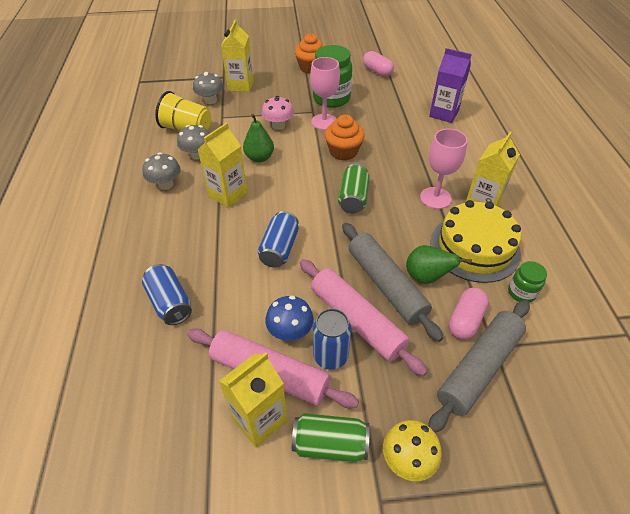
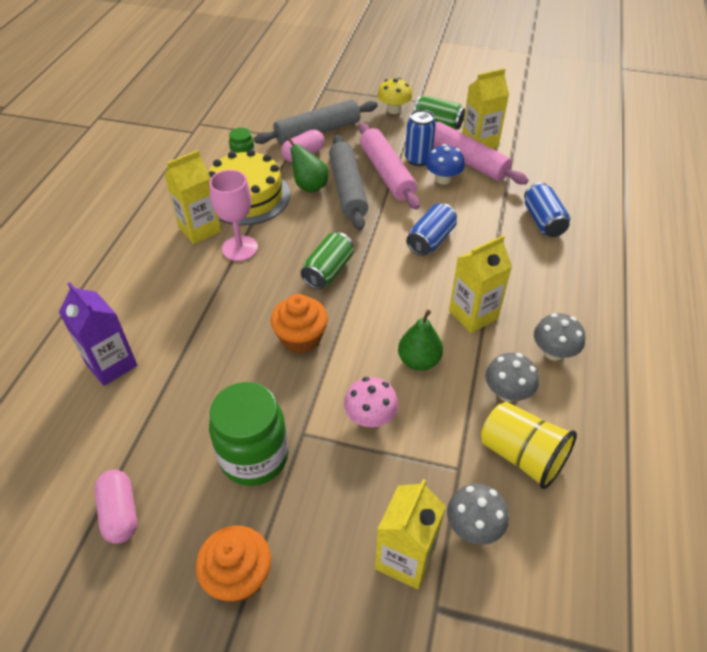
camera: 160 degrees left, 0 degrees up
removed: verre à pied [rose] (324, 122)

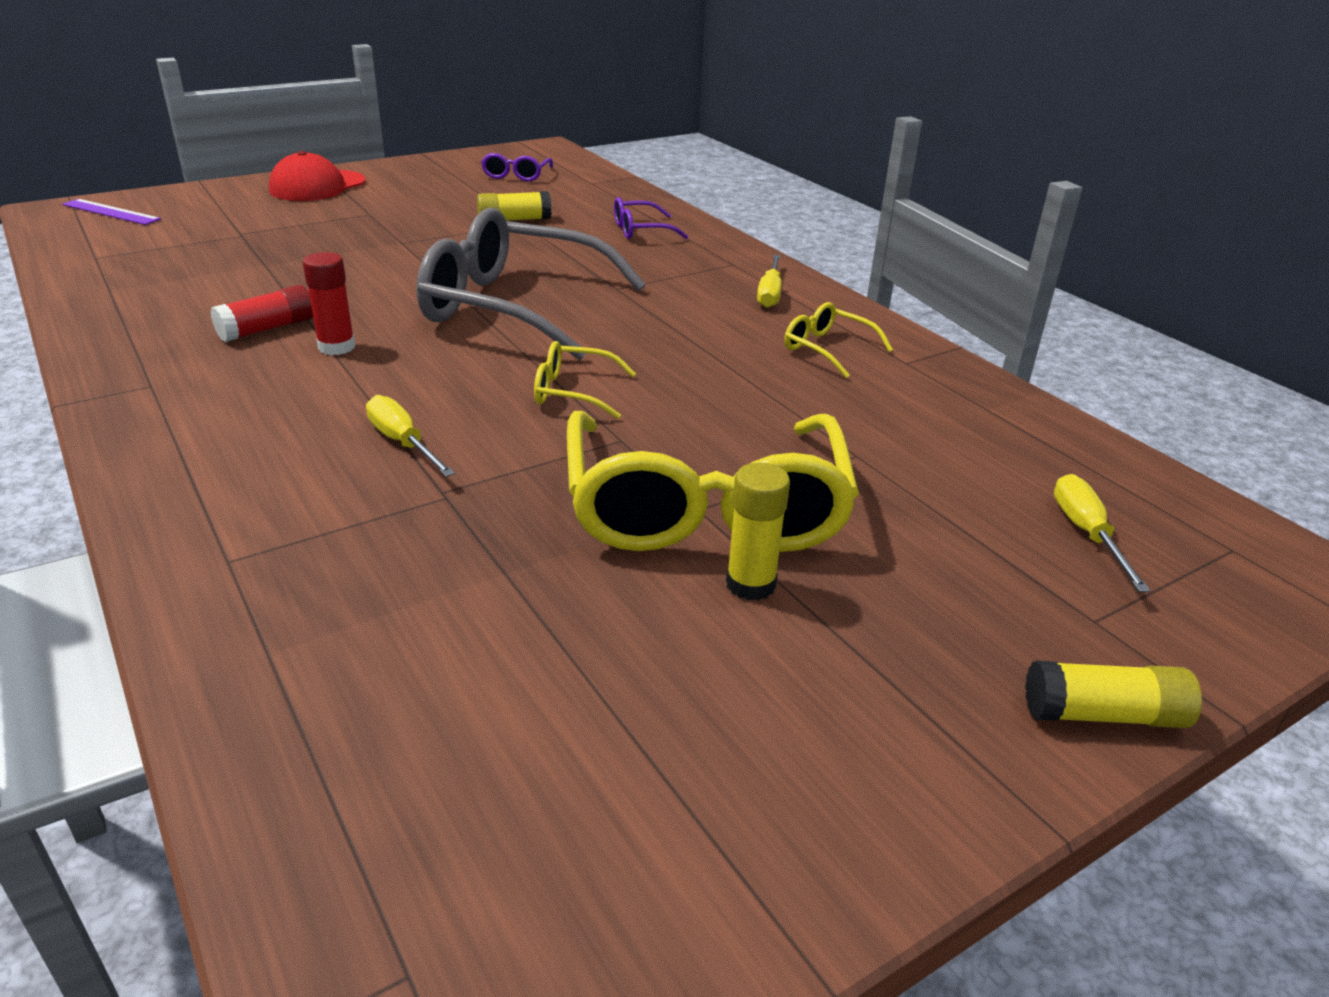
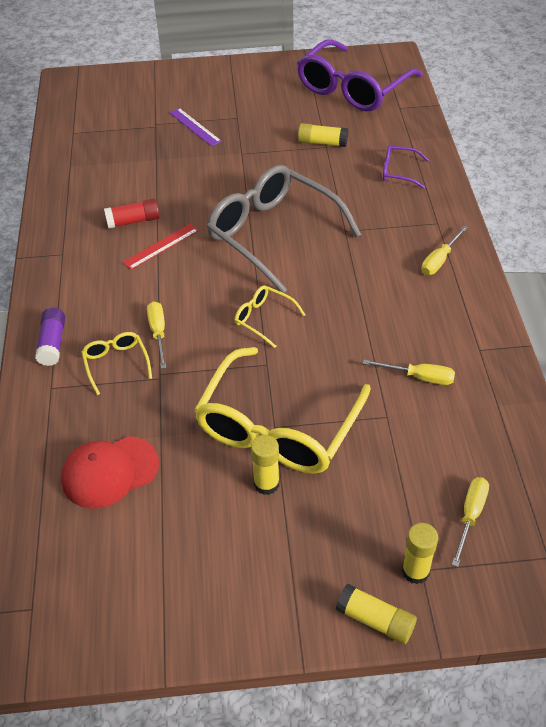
camera: 30 degrees right, 15 degrees up
added: bâton de colle [violet] (53, 343); tournevis [jaune] (419, 377); bâton de colle [jaune] (415, 571)
moved: casquette [rouge] (317, 186) to (110, 472); lunettes [jaune] (827, 349) to (116, 363); règle [violet] (111, 212) to (195, 127)
replaced: bâton de colle [rouge] (336, 347) to règle [rouge] (161, 246)
resized: lunettes [violet] (516, 175) = (352, 89) x2.29

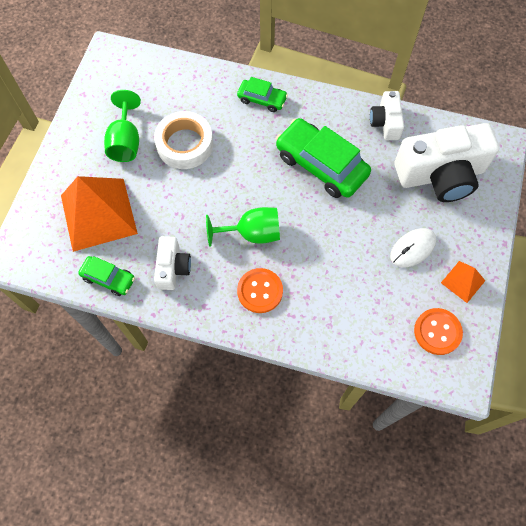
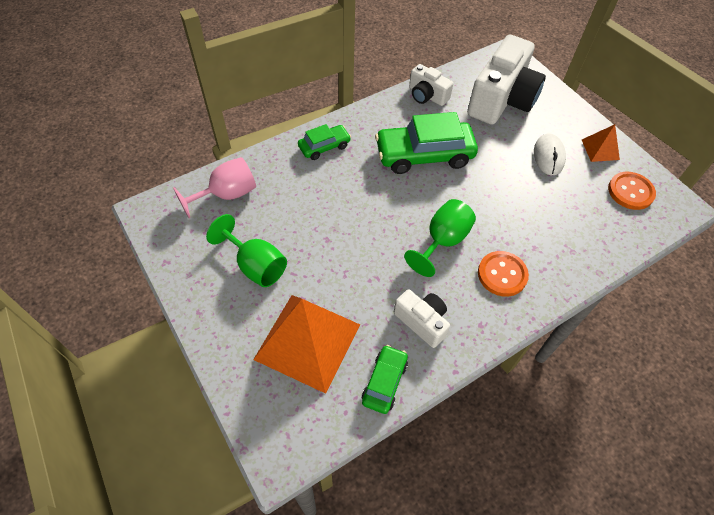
camera: 50 degrees left, 10 degrees down
removed: ruban adhésif [blanc] (185, 144)
added: verre à pied [rose] (227, 195)
turned: voiture [vert] (108, 278) = (384, 382) 45 degrees counterclockwise

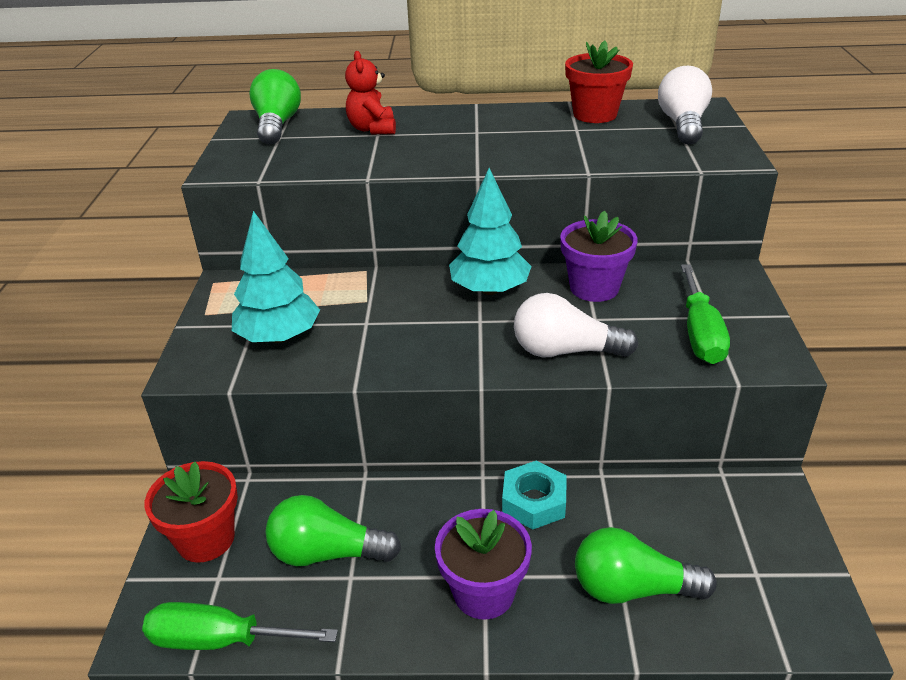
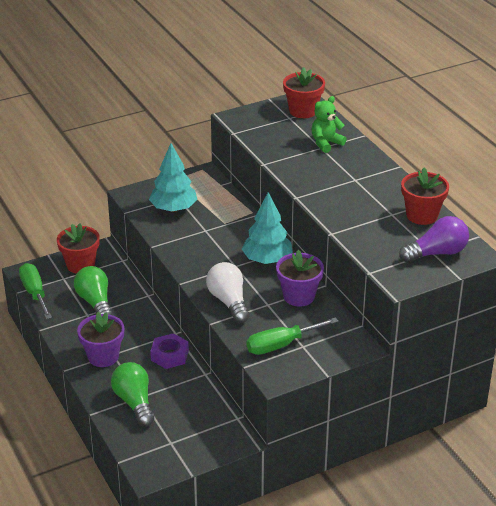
camera: 60 degrees right, 0 degrees up
replaced: ampoule [vert] (277, 125) to pot de fleurs [rouge] (303, 111)
recoloured: écrou [turquoise] (534, 501) to écrou [violet] (169, 355); ours en peluche [rouge] (372, 129) to ours en peluche [vert] (326, 143); ampoule [blanc] (682, 124) to ampoule [violet] (437, 253)

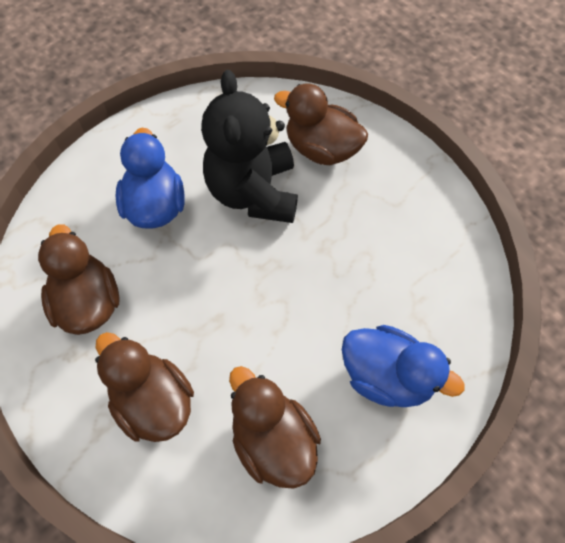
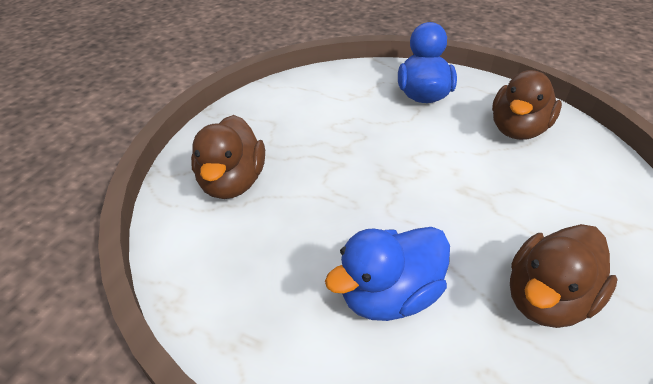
camera: 115 degrees left, 20 degrees down
removed: canard [marron] (153, 401); ours en peluche [noir] (253, 192)

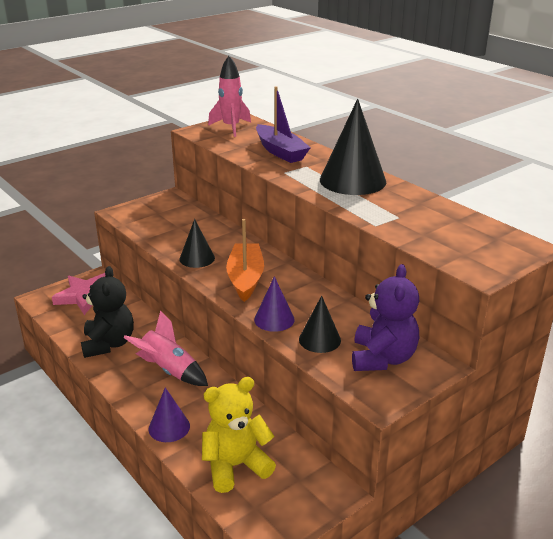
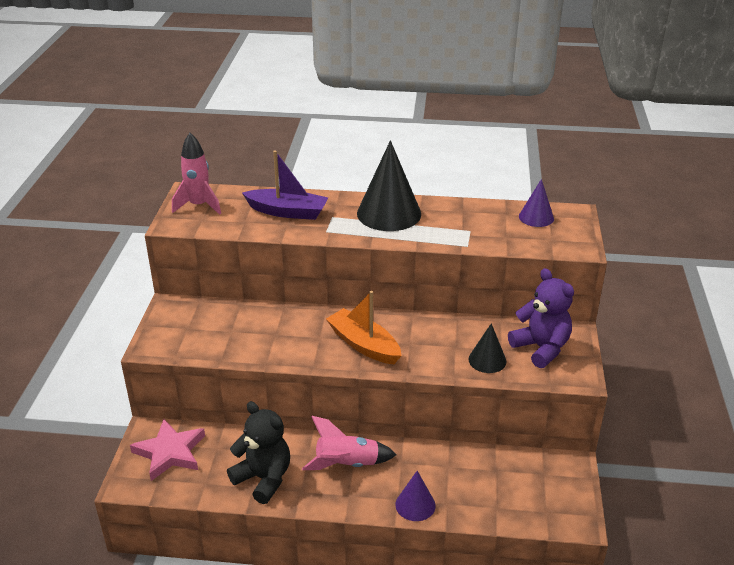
camera: 45 degrees left, 5 degrees up
removed: cône [noir] (197, 258); ours en peluche [jaune] (235, 466)
moved: cône [violet] (274, 319) to (536, 217)

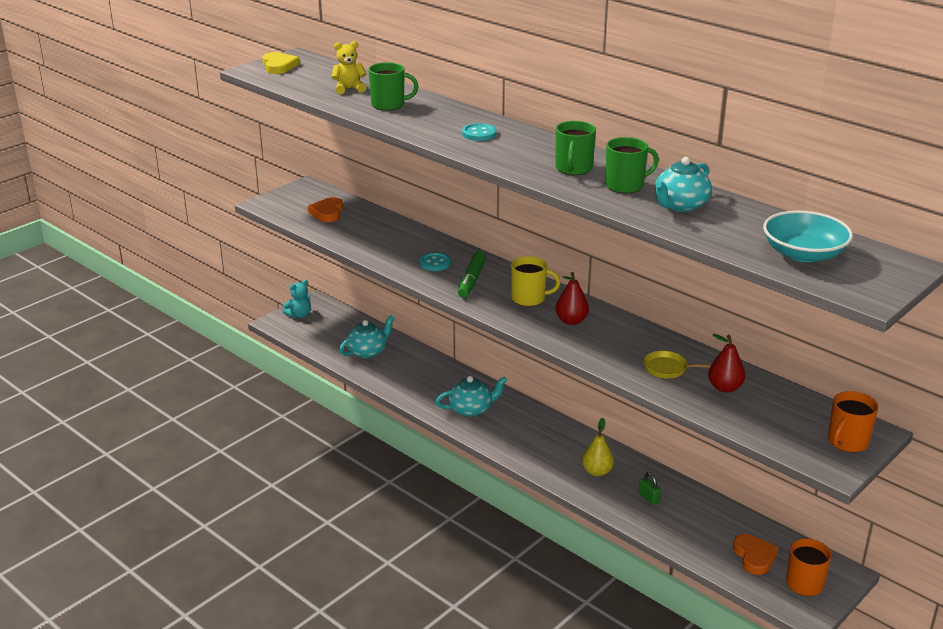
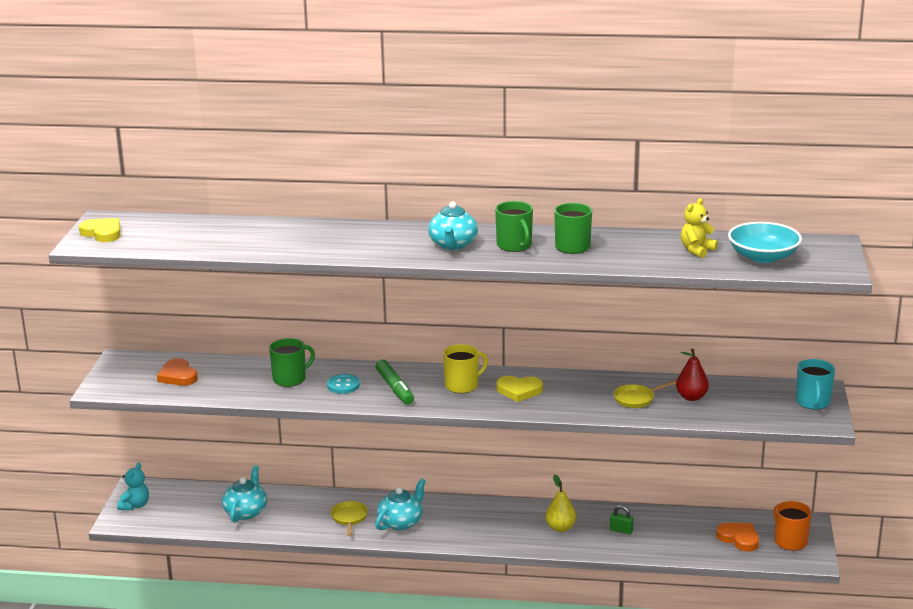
camera: 35 degrees left, 5 degrees down
removed: bouton [turquoise] (479, 134)
added: poêle [jaune] (349, 518)
moved: tasse [vert] (389, 105) to (290, 379); théière [turquoise] (680, 205) to (453, 245); ours en peluche [jaune] (349, 89) to (697, 250)
replaced: poire [rouge] (571, 321) to cœur [jaune] (519, 391)
recoloured: tasse [orange] (847, 442) to tasse [turquoise] (813, 402)

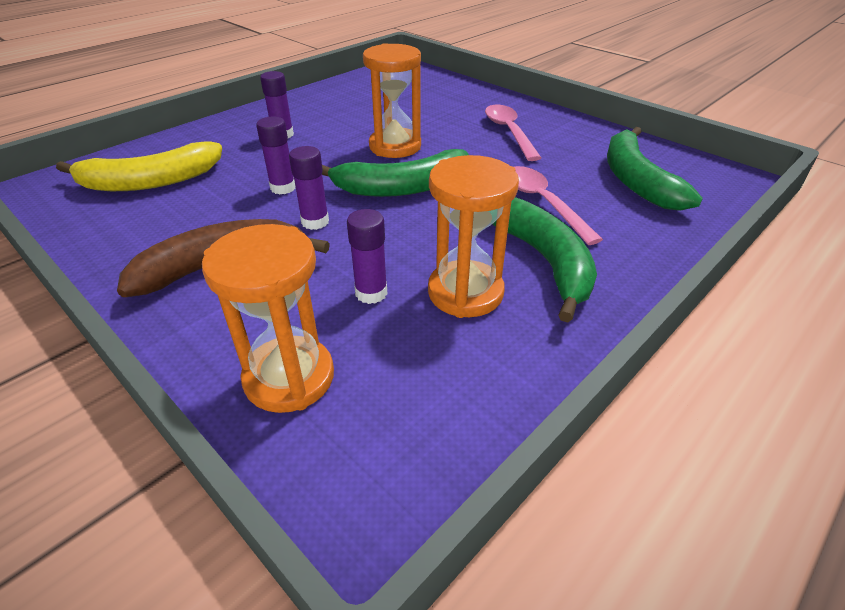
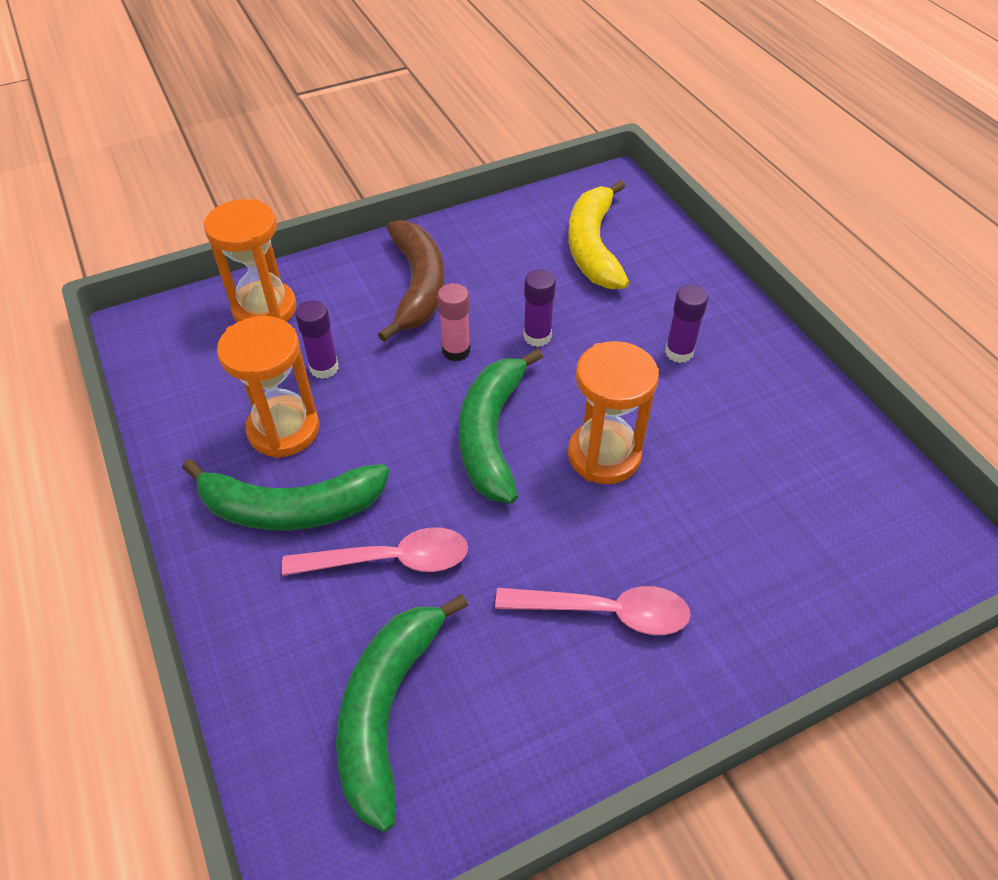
camera: 110 degrees right, 10 degrees up
recoloured: bâton de colle [violet] (315, 222) to bâton de colle [rose] (456, 351)
turned: banane [vert] (635, 180) = (387, 709) 90 degrees counterclockwise

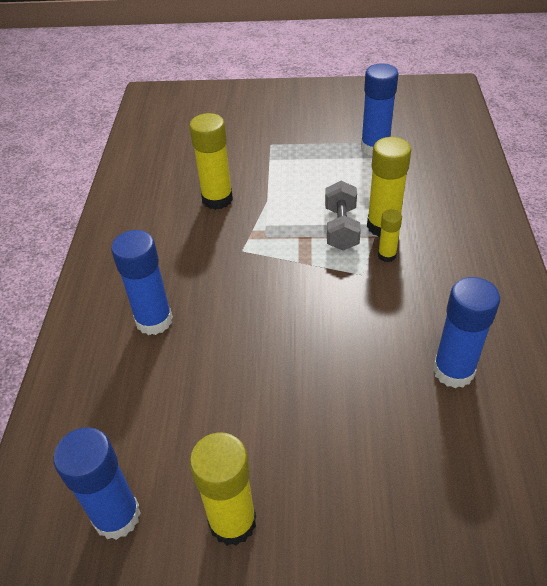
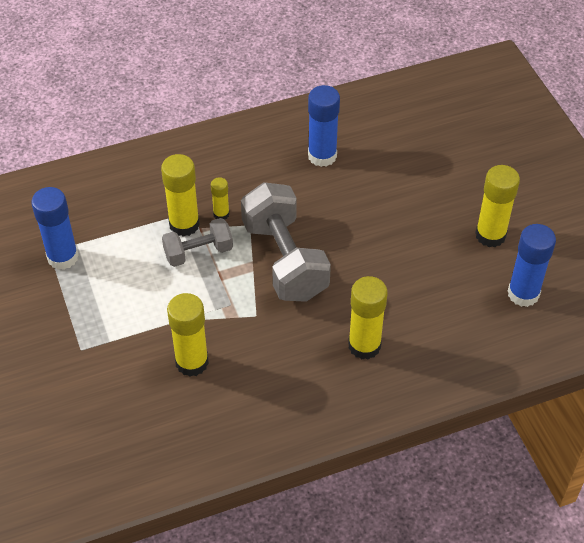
camera: 115 degrees left, 5 degrees up
added: haltère [gris] (285, 260)
recoloured: bâton de colle [bleu] (154, 320) to bâton de colle [jaune] (364, 346)

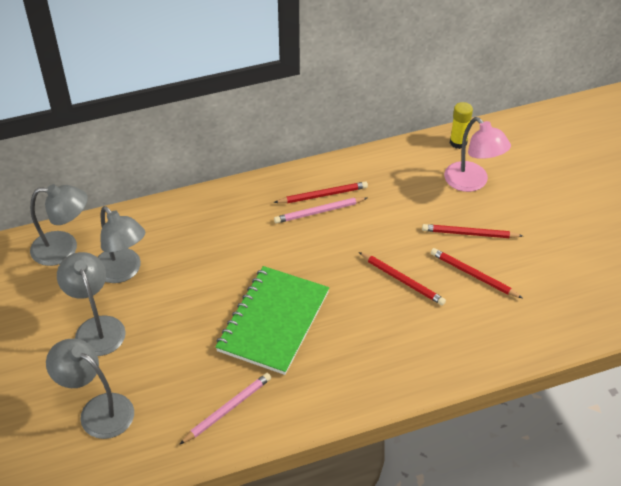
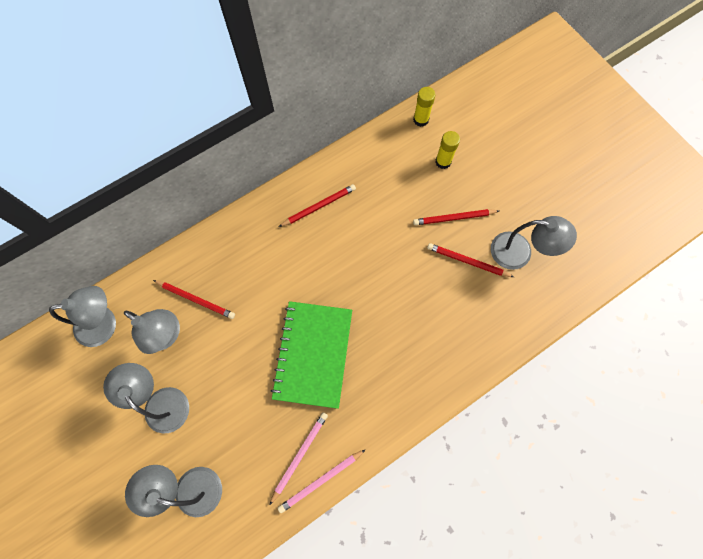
camera: 15 degrees left, 25 degrees up
added: lampe [gris] (519, 253)
moved: crayon [rouge] (402, 280) to (195, 299); crayon [rose] (319, 212) to (321, 480)
replaced: lampe [rose] (472, 182) to bâton de colle [jaune] (443, 161)

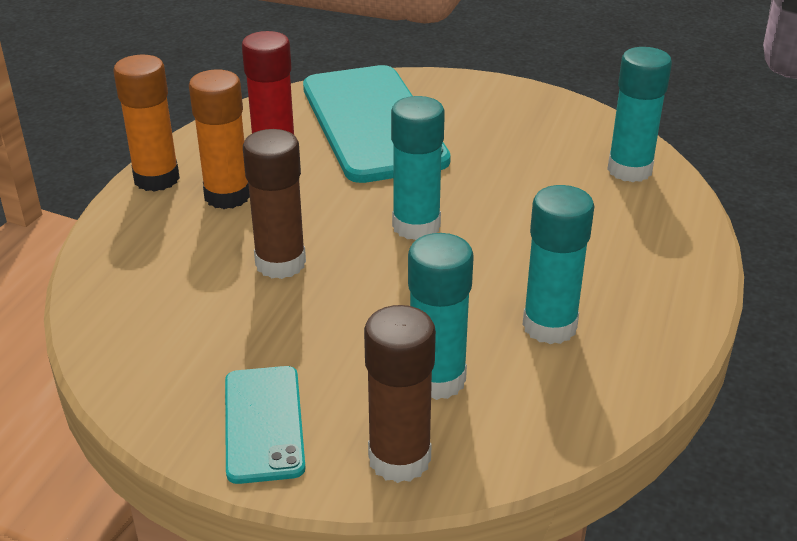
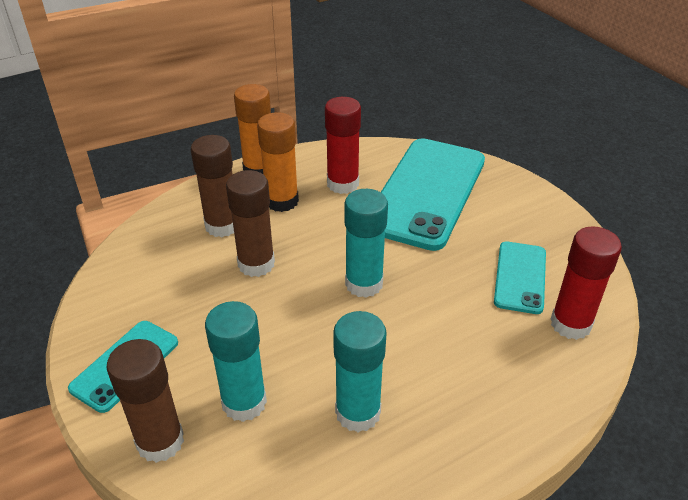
camera: 40 degrees right, 5 degrees up
added: bâton de colle [marron] (222, 226); téléphone [turquoise] (520, 277)
recoloured: bâton de colle [turquoise] (629, 170) to bâton de colle [rouge] (570, 324)

